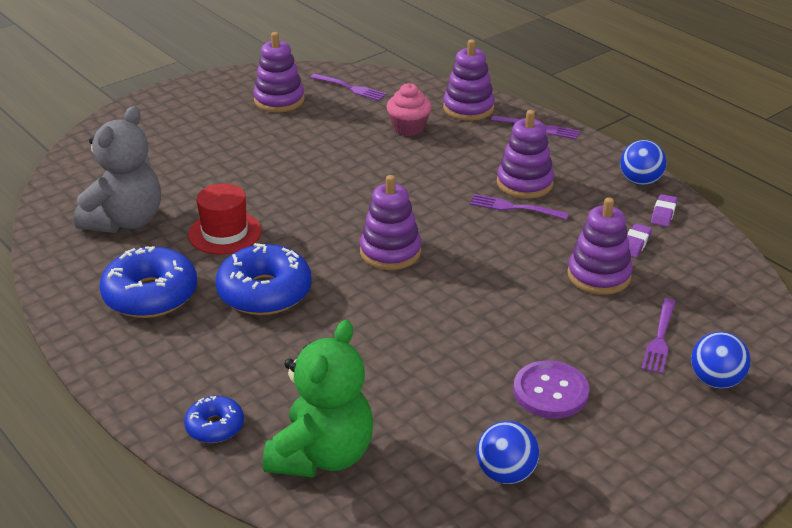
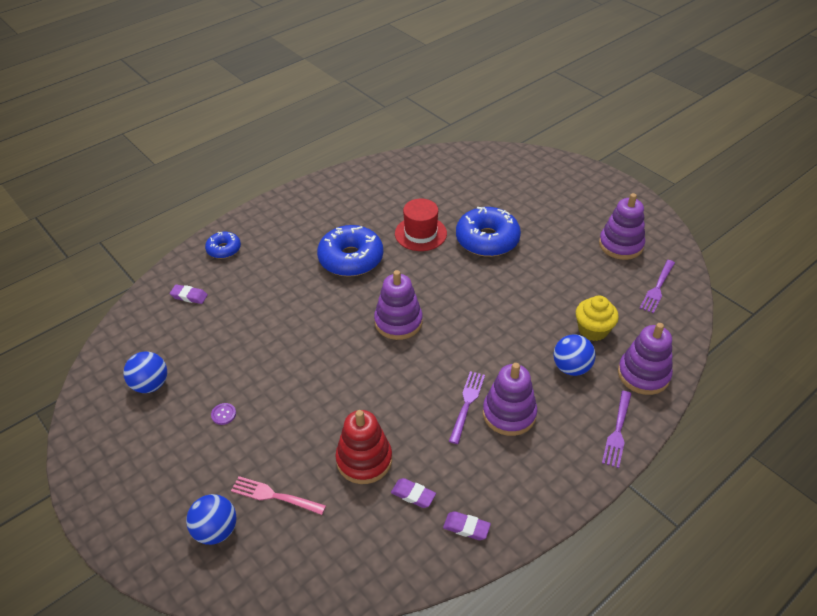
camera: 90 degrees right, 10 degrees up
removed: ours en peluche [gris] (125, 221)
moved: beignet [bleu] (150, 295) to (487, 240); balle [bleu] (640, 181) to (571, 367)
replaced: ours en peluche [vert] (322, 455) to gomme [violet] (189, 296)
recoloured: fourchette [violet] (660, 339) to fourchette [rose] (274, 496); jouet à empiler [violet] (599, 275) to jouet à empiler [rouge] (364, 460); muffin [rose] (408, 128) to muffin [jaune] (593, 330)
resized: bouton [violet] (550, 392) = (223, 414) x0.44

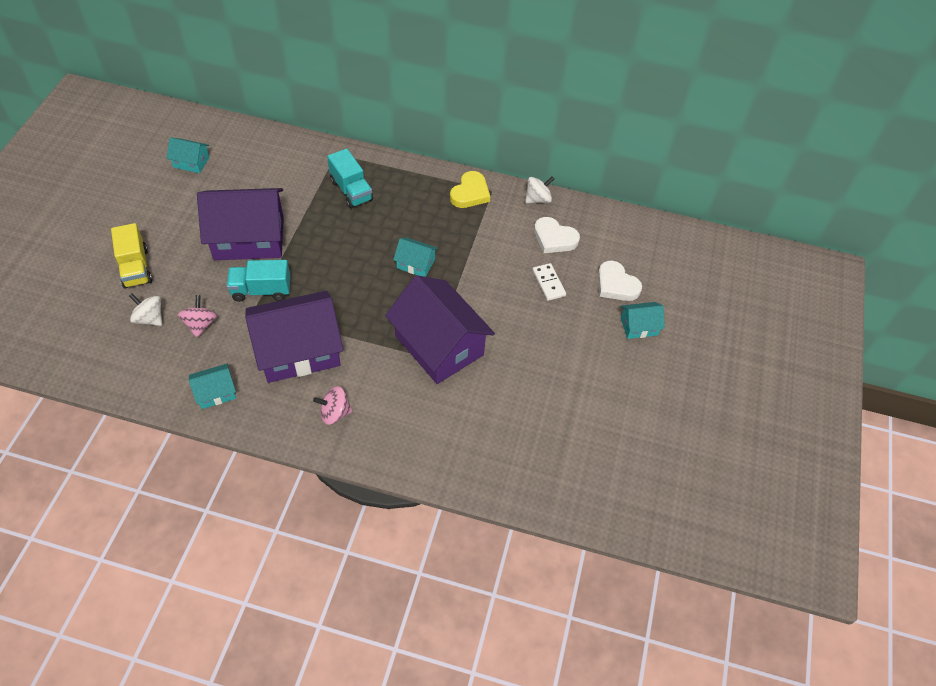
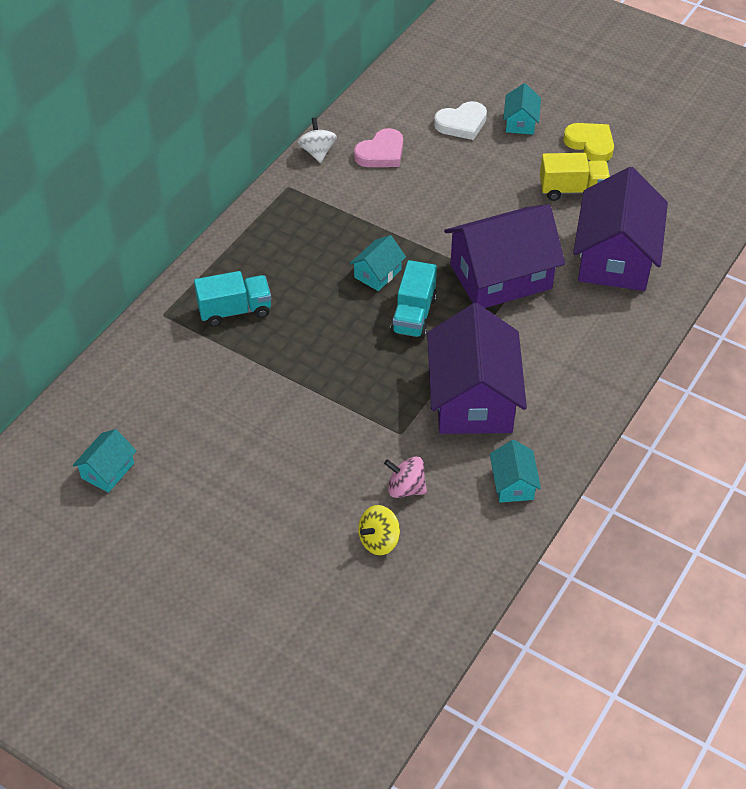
camera: 70 degrees left, 5 degrees down
removed: toupie [rose] (335, 413); domino [blanc] (548, 283)
moved: camion [turquoise] (261, 290) to (414, 315); camion [jaune] (136, 268) to (572, 190); cœur [jaune] (470, 193) to (590, 144); maison [violet] (249, 238) to (615, 257)
recoloured: cœur [blanc] (554, 238) to cœur [rose] (381, 153); toupie [blanc] (150, 318) to toupie [jaune] (379, 541)

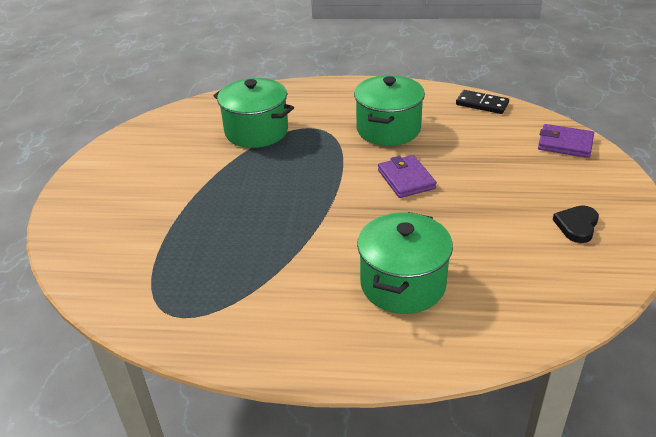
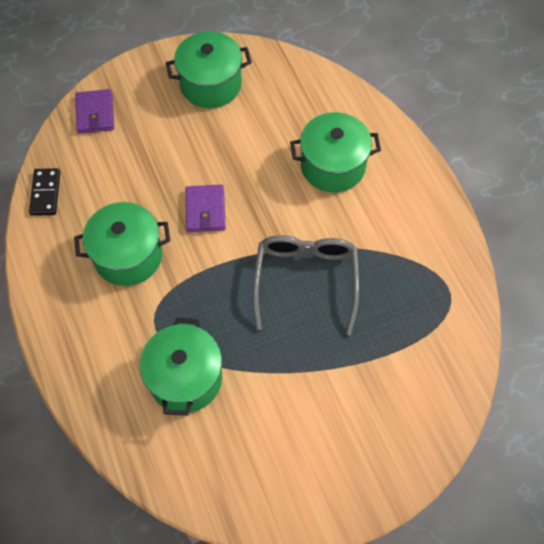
camera: 120 degrees left, 25 degrees up
added: lunettes [gris] (305, 280)
replaced: cœur [noir] (577, 226) to marmite [vert] (211, 84)
turned: portefeuille [violet] (406, 179) = (205, 210) 45 degrees counterclockwise

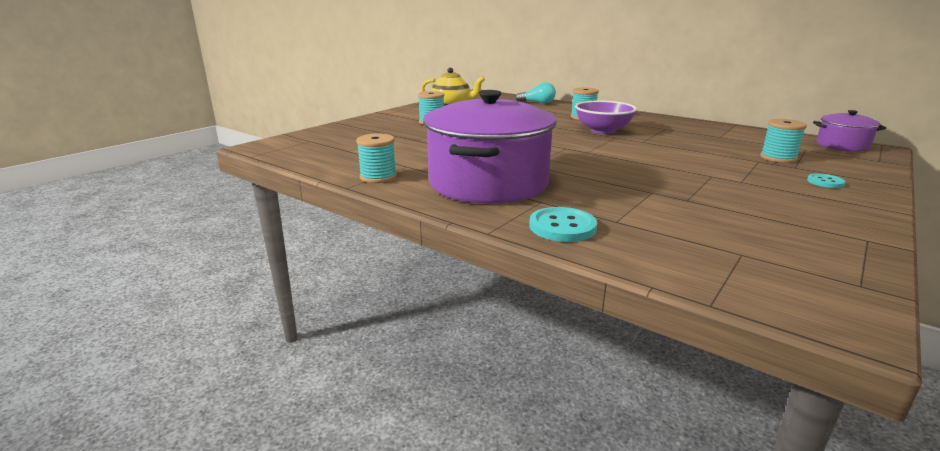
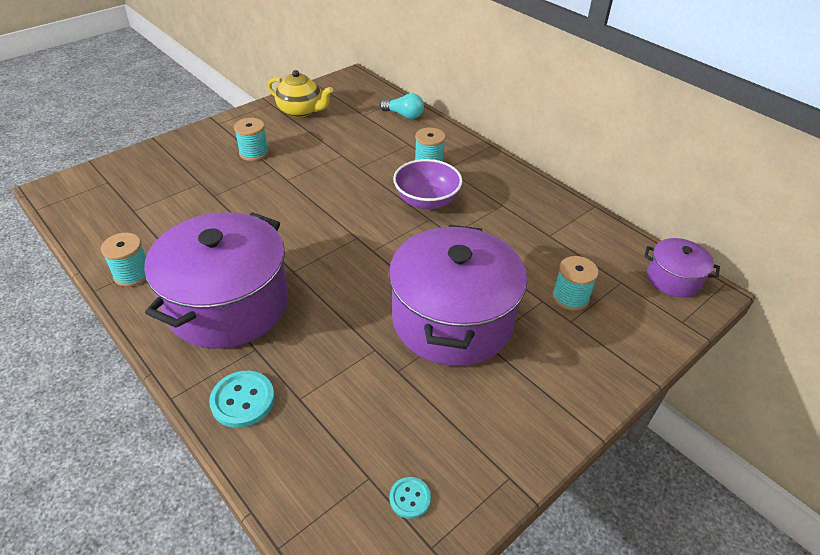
camera: 10 degrees right, 20 degrees up
added: marmite [violet] (452, 320)
moved: bouton [turquoise] (825, 182) to (410, 498)

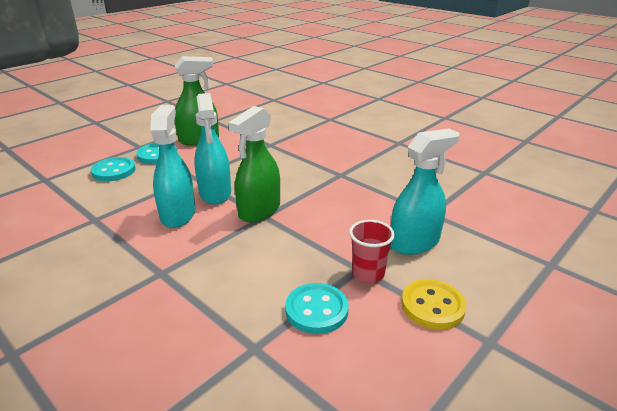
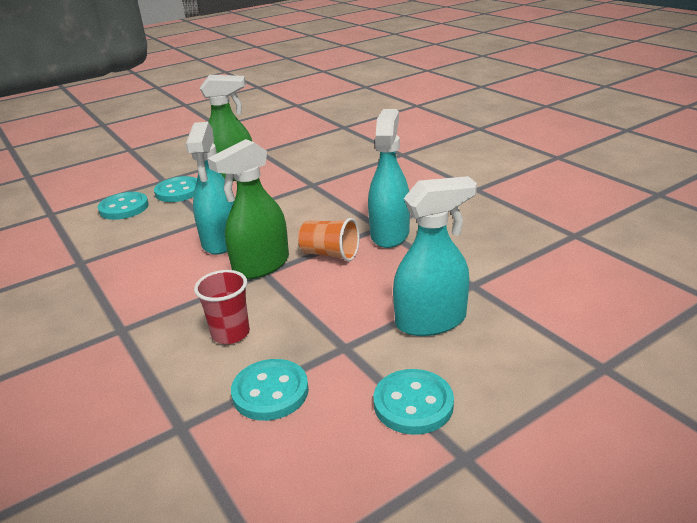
camera: 15 degrees right, 0 degrees up
added: gobelet [orange] (330, 254)
moved: gobelet [rouge] (368, 273) to (230, 333); vaporisateur [turquoise] (178, 214) to (390, 234)
recoloured: bouton [jaune] (432, 306) to bouton [turquoise] (413, 404)

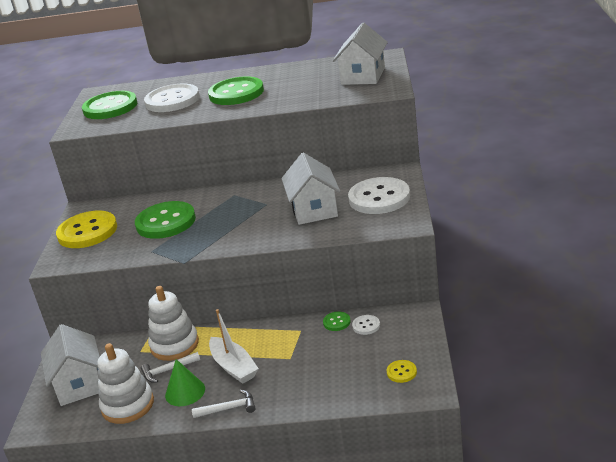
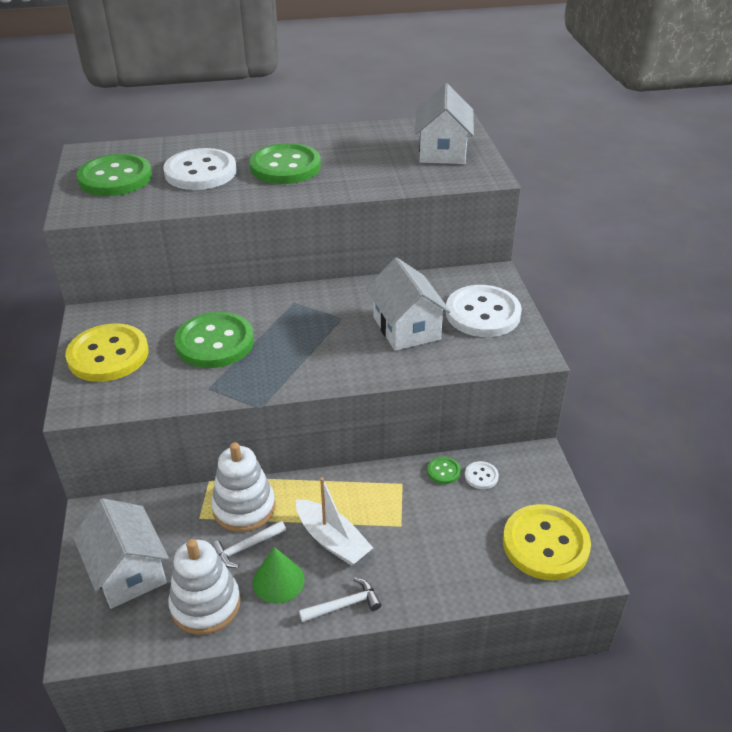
camera: 15 degrees left, 10 degrees up
resized: bouton [jaune] (401, 372) = (545, 544) x2.35

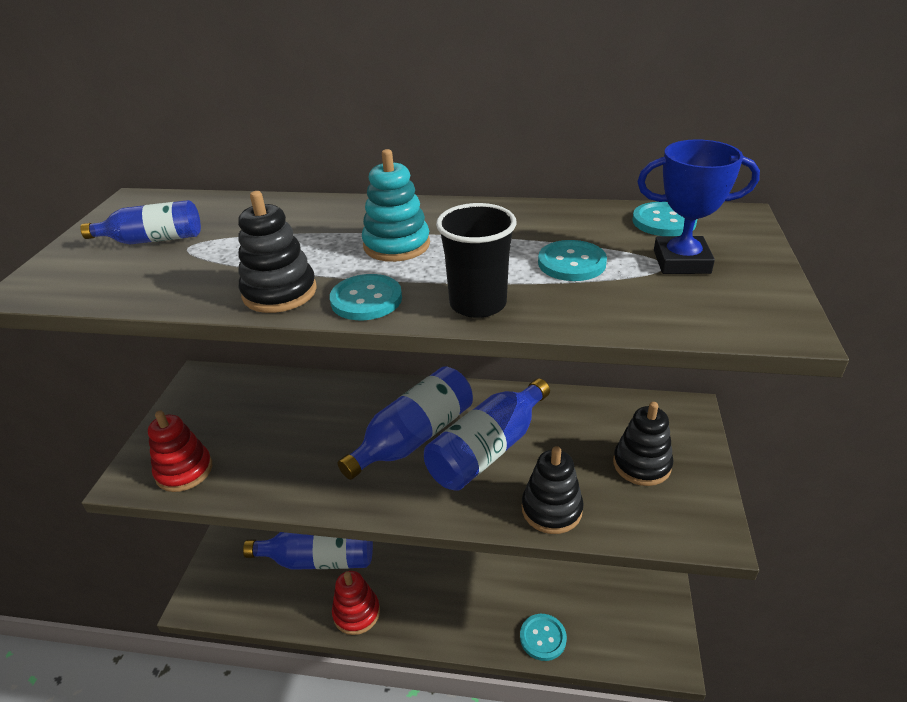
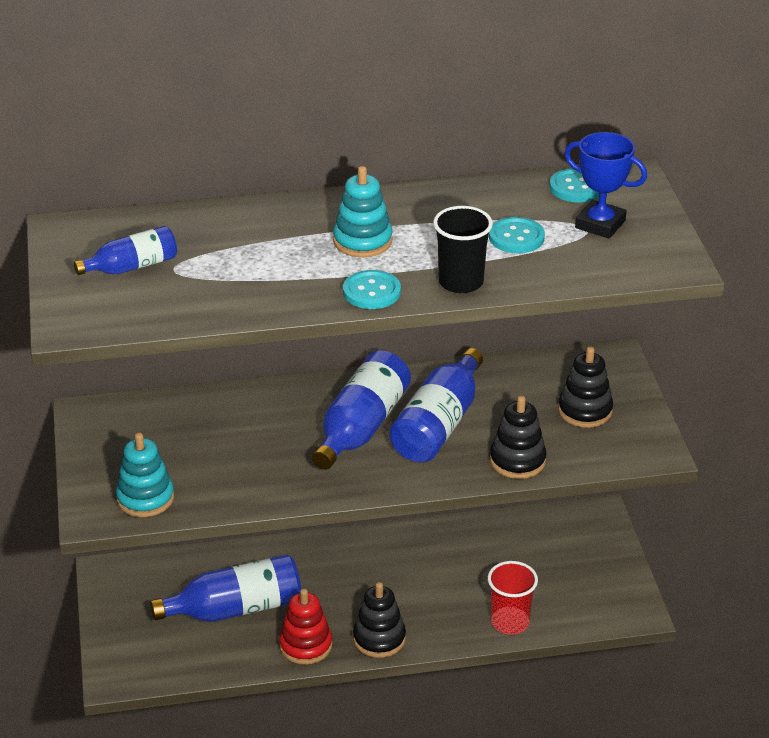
camera: 20 degrees left, 0 degrees up
moved: jouet à empiler [noir] (279, 292) to (379, 639)
replaced: bouton [turquoise] (543, 638) to gobelet [rouge] (510, 622)
recoloured: jouet à empiler [rouge] (184, 471) to jouet à empiler [turquoise] (145, 498)
turned: trophée [bleu] (681, 262) = (600, 224) 45 degrees clockwise

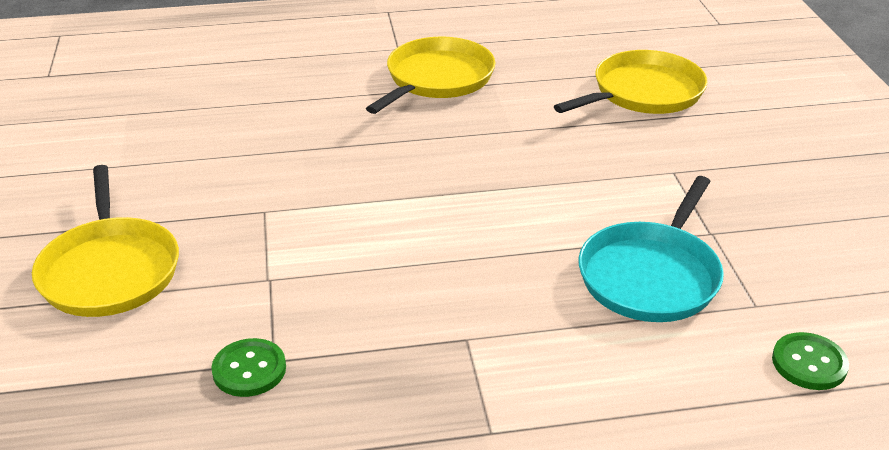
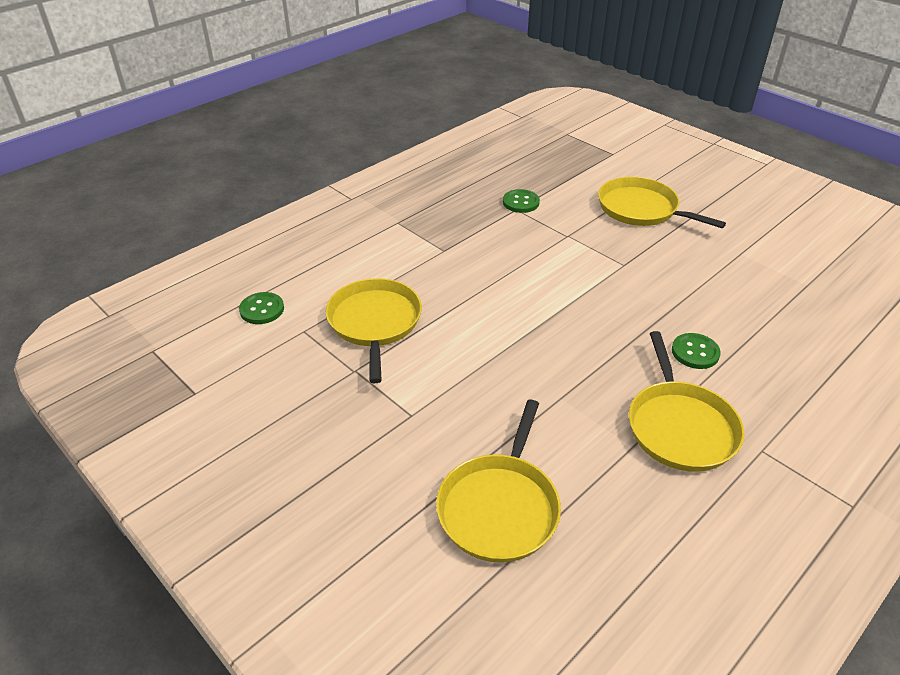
camera: 145 degrees right, 5 degrees up
added: bouton [vert] (695, 352)
recoloured: poêle [turquoise] (651, 275) to poêle [jaune] (374, 323)

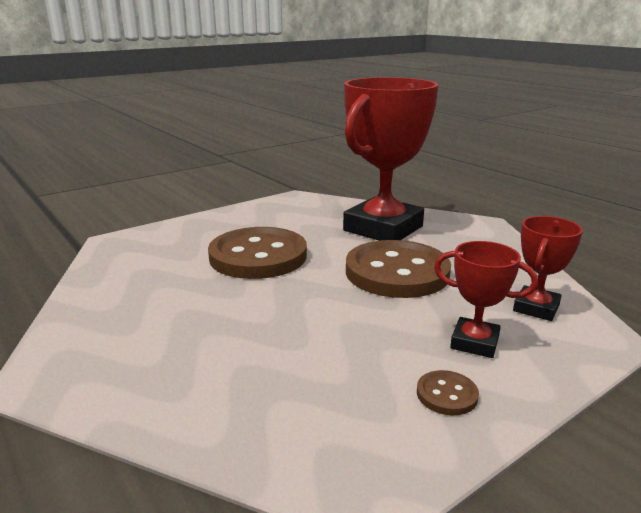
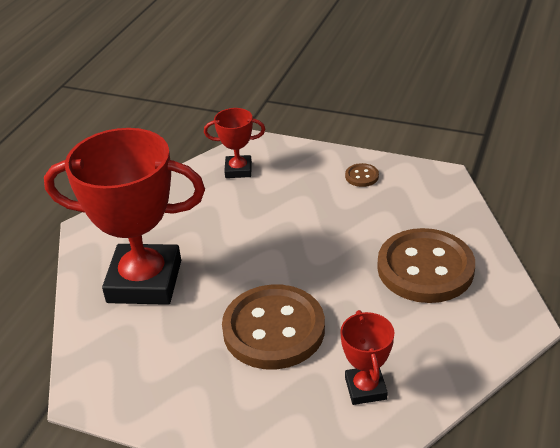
camera: 120 degrees left, 15 degrees up
moved: trophée [rouge] (474, 342) to (365, 388); bouton [marron] (397, 272) to (425, 268)

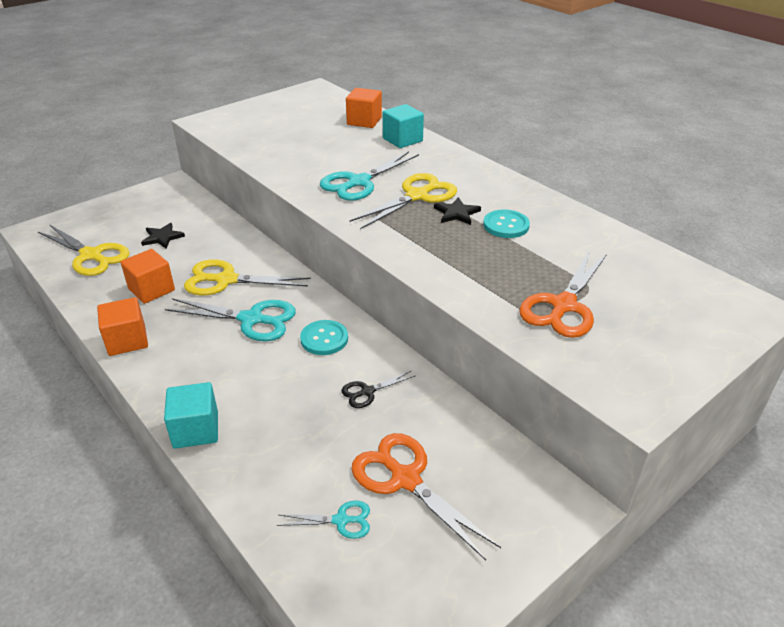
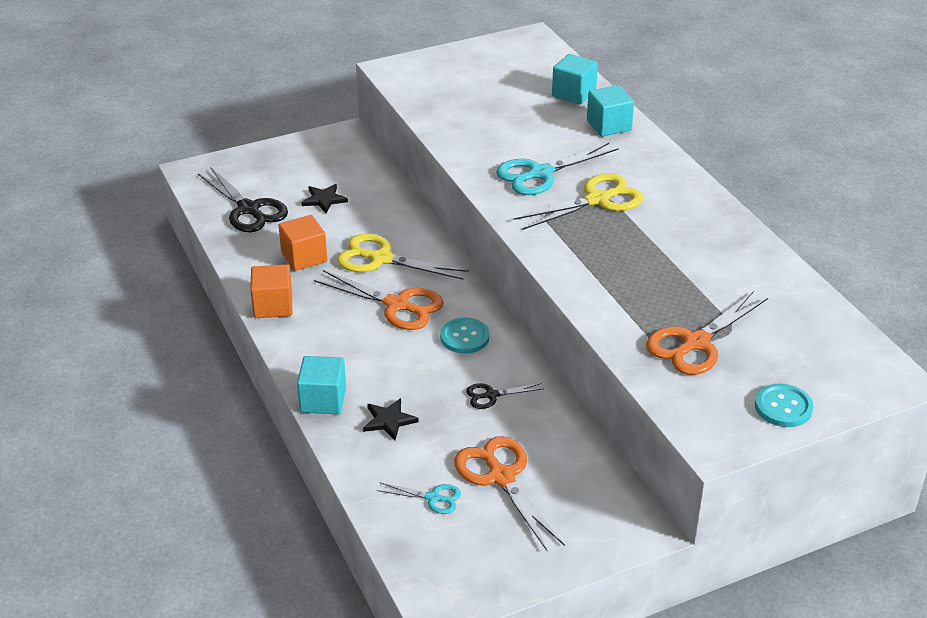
camera: 15 degrees right, 0 degrees up
moved: étoile [noir] (456, 213) to (389, 420); bouton [turquoise] (506, 225) to (783, 407)
recoloured: ciseaux [jaune] (91, 256) to ciseaux [noir] (249, 210); ciseaux [turquoise] (252, 319) to ciseaux [orange] (398, 305); cube [orange] (364, 121) to cube [turquoise] (573, 93)

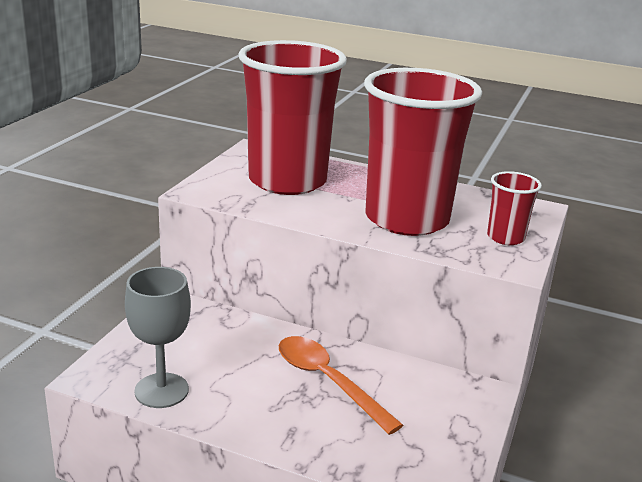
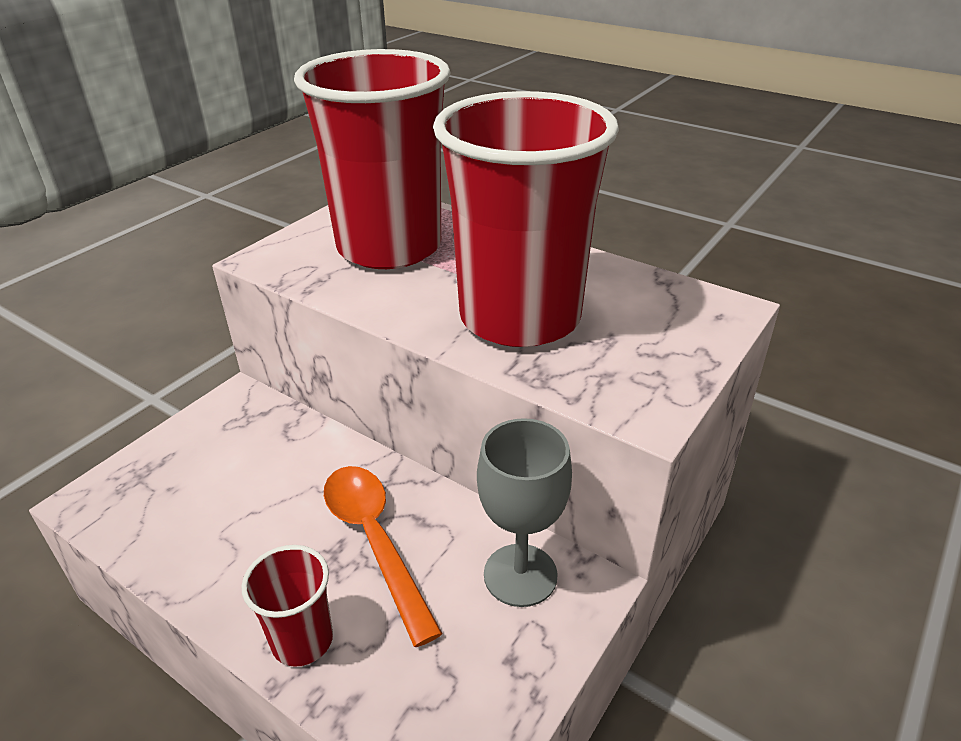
camera: 15 degrees right, 10 degrees up
moved: gobelet [rouge] (505, 237) to (302, 640); verre à pied [gris] (161, 390) to (520, 575)

